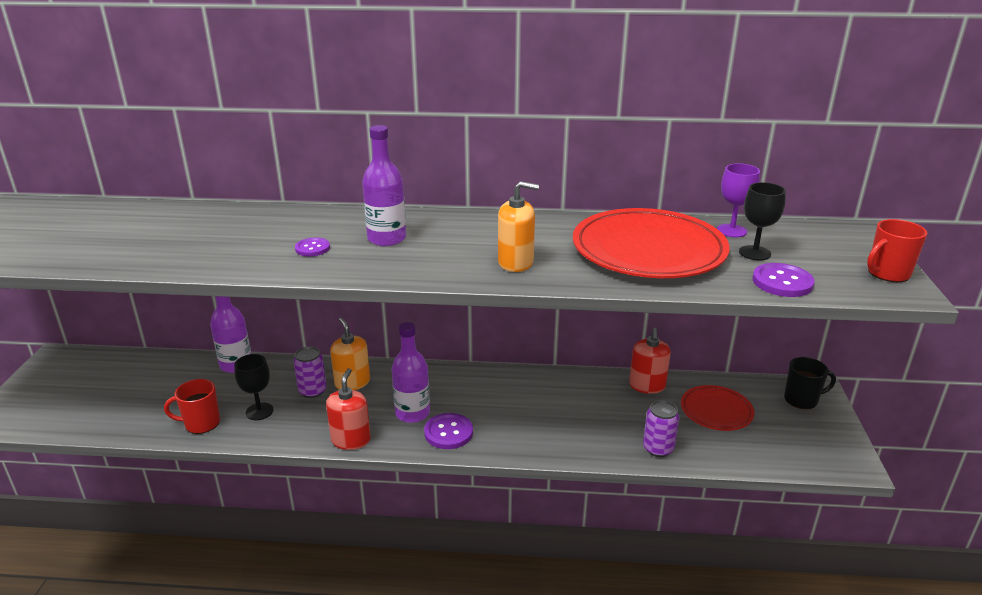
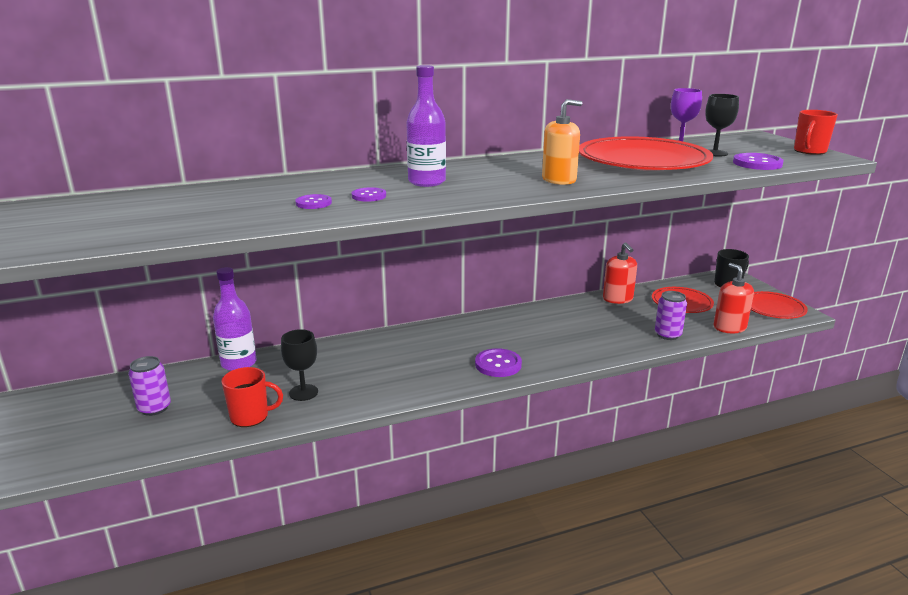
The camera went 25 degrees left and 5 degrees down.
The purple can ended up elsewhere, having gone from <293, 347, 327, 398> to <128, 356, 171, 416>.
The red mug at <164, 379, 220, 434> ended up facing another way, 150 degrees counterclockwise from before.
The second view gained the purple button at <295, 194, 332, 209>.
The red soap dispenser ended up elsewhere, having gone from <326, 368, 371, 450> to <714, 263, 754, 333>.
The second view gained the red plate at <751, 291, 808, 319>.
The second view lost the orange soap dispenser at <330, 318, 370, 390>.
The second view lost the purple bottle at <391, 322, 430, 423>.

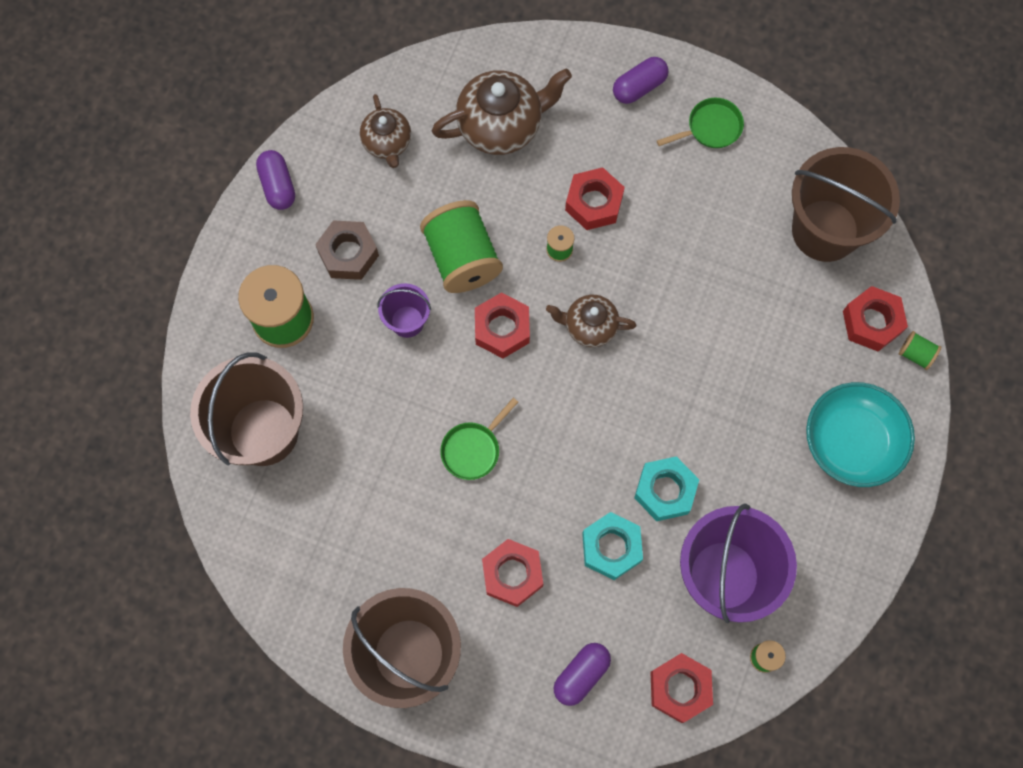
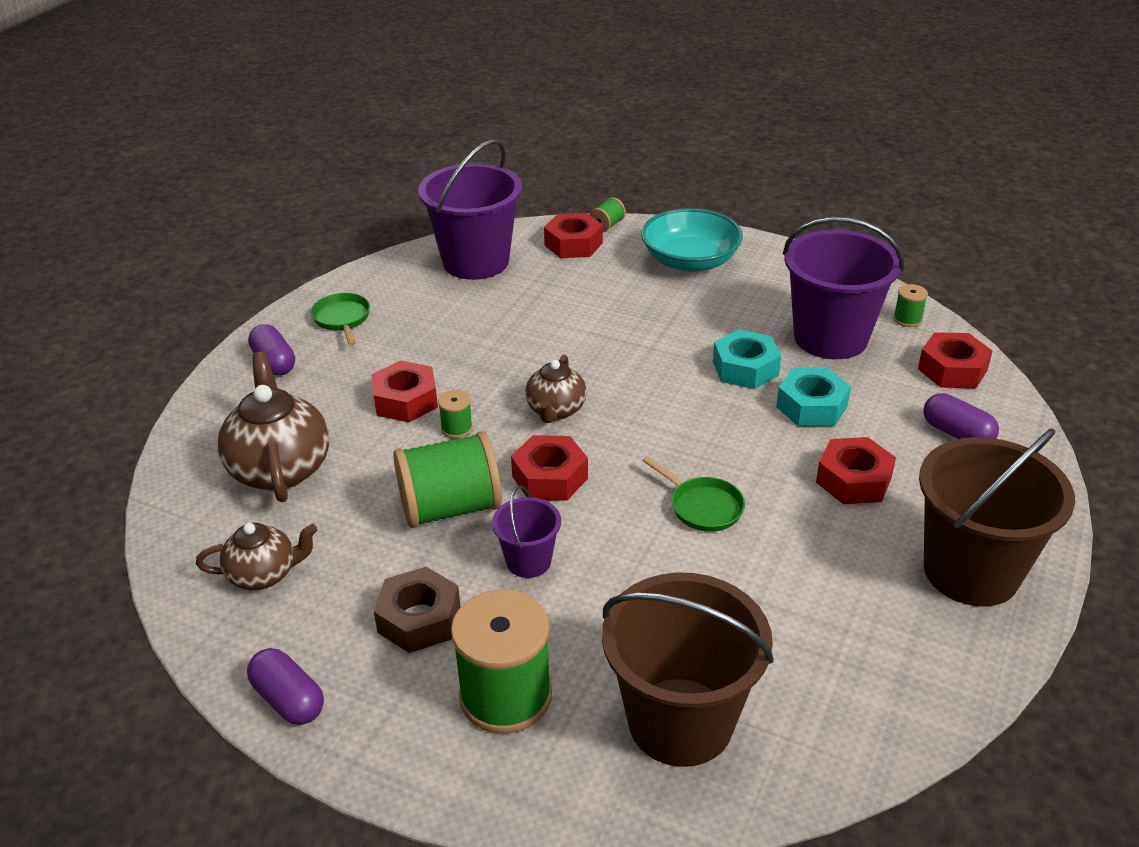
The camera went 85 degrees left and 35 degrees down.
The purple capsule at <256, 150, 295, 210> ended up facing another way, 60 degrees clockwise from before.
What was the brown bucket at <792, 147, 900, 262> turned into the purple bucket at <418, 139, 522, 280>.

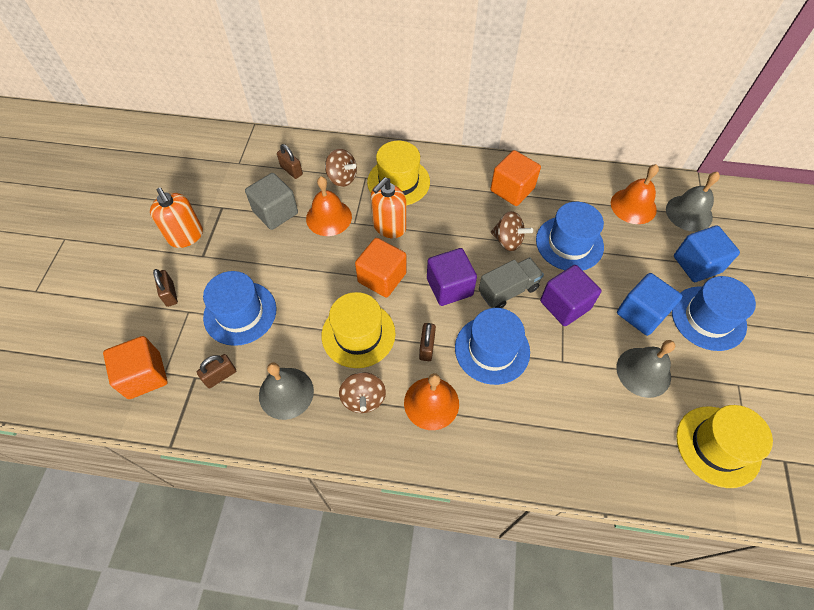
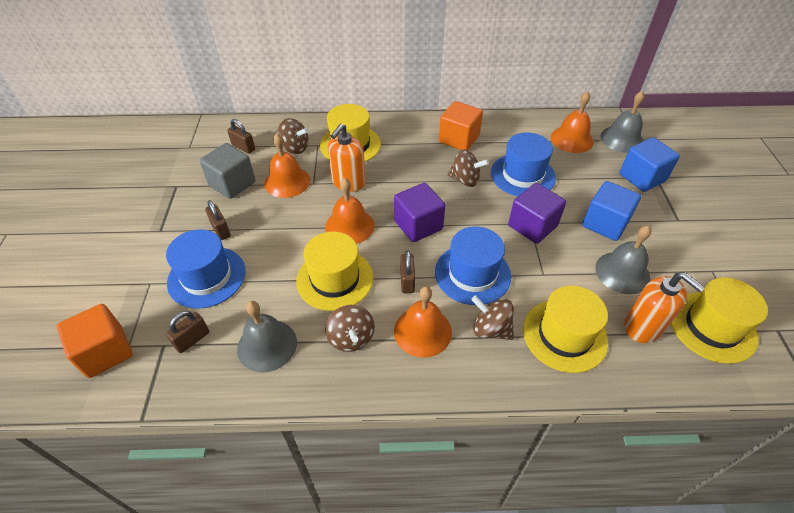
The camera went 10 degrees left and 10 degrees down.
The brown padlock ended up elsewhere, having gone from <153, 269, 178, 307> to <205, 200, 231, 240>.
Where the orange cube stood at <355, 238, 406, 298>, the orange bell came to stand at <325, 178, 374, 244>.
The second view gained the brown spinning top at <471, 296, 514, 340>.
The second view gained the yellow hat at <523, 286, 608, 373>.
The orange soap dispenser ended up elsewhere, having gone from <150, 188, 203, 248> to <624, 272, 705, 343>.
The second view lost the grey truck at <479, 257, 544, 308>.
The second view lost the blue hat at <672, 276, 756, 351>.

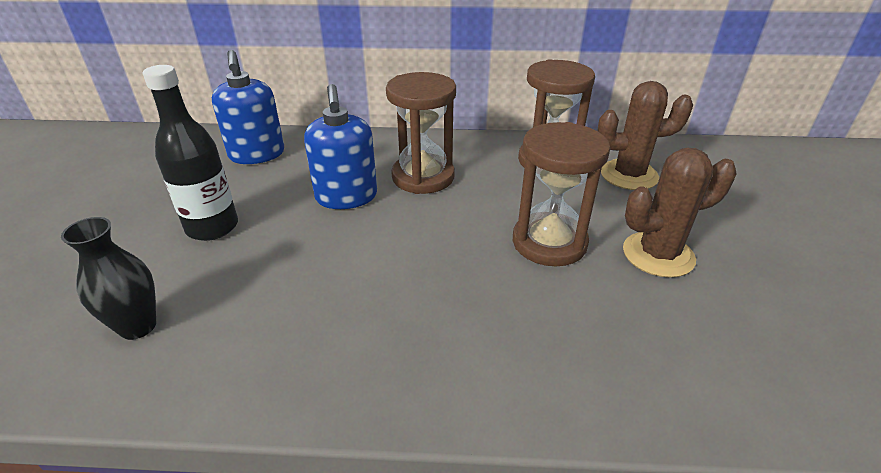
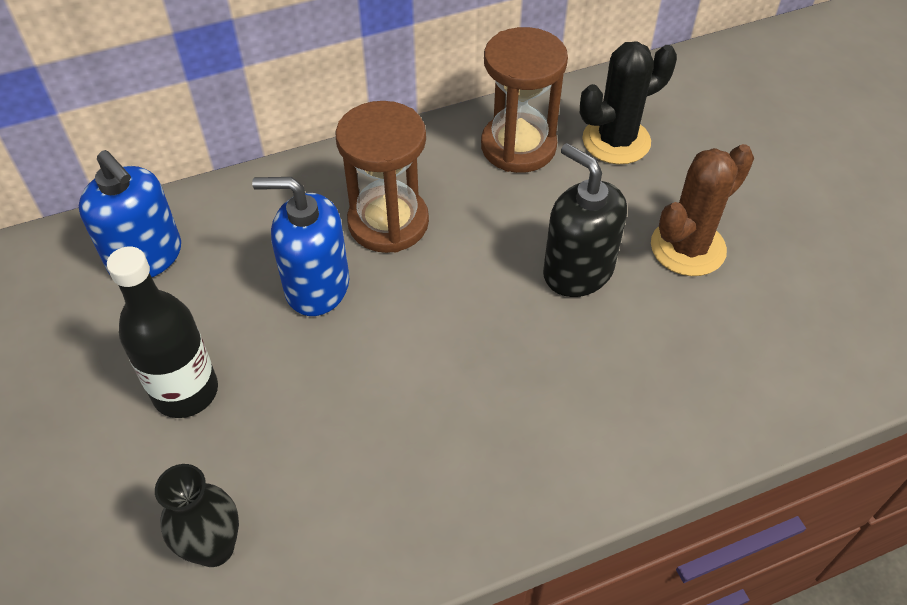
The camera went 25 degrees left and 15 degrees up.
The blue soap dispenser at <304, 84, 377, 209> ended up facing another way, 135 degrees clockwise from before.
Where the brown hourglass stood at <513, 122, 611, 266>, the black soap dispenser came to stand at <543, 143, 627, 297>.
What was the brown cactus at <598, 81, 693, 190> turned into the black cactus at <580, 41, 677, 165>.

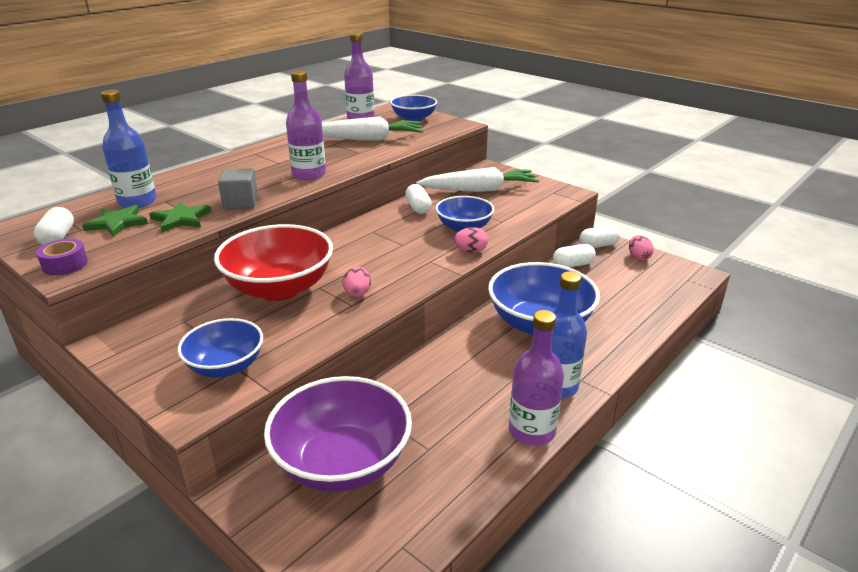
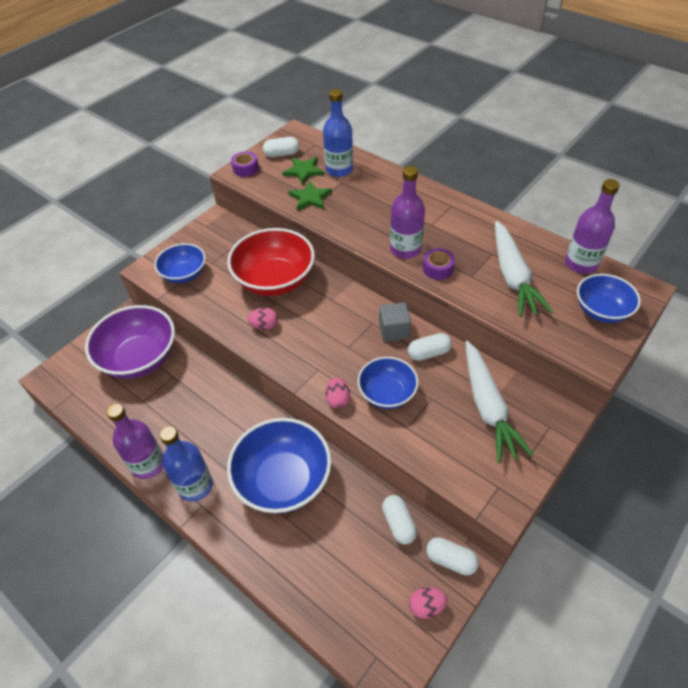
The camera went 90 degrees right and 20 degrees up.
The grey cube ended up elsewhere, having gone from <218, 168, 258, 209> to <379, 302, 411, 342>.
The second view gained the purple tape at <423, 248, 455, 280>.
The white capsule at <579, 226, 620, 248> ended up facing another way, 45 degrees counterclockwise from before.

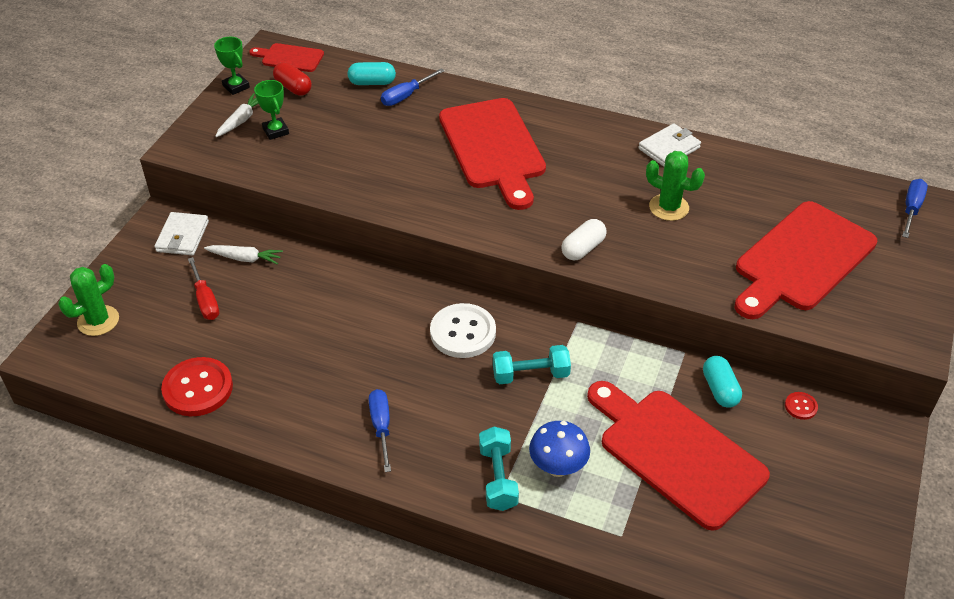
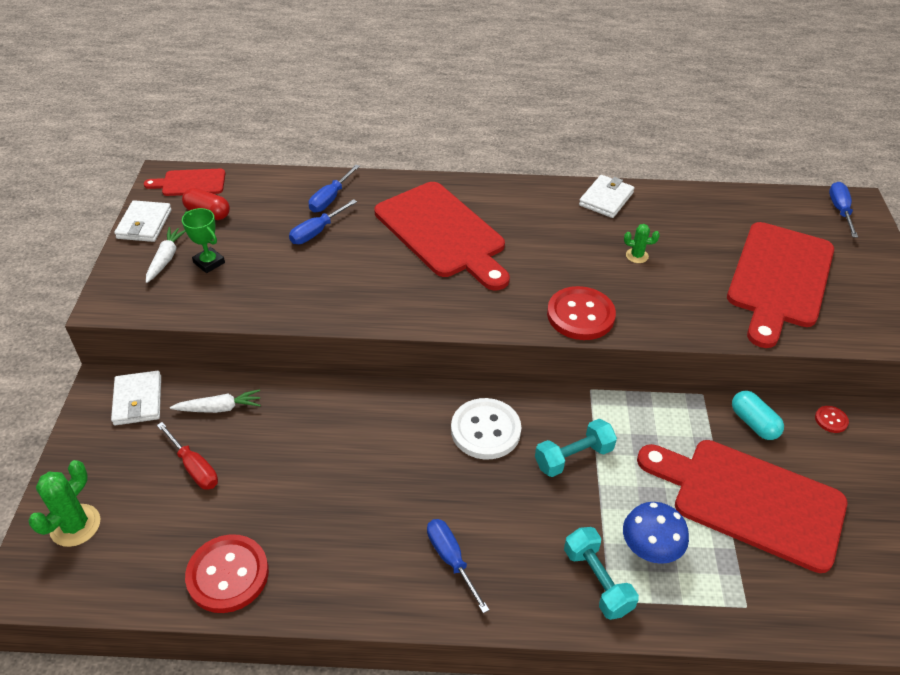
The camera went 20 degrees left and 0 degrees up.
Where the green trophy stood at <214, 37, 250, 95>, the white wallet came to stand at <114, 200, 172, 242>.
The second view gained the blue screwdriver at <289, 199, 357, 244>.
Where the white capsule stood at <561, 219, 607, 260>, the red button came to stand at <547, 286, 616, 340>.
The size of the green cactus at <646, 151, 705, 221> changed by a factor of 0.57.
The second view lost the turquoise capsule at <348, 62, 396, 85>.

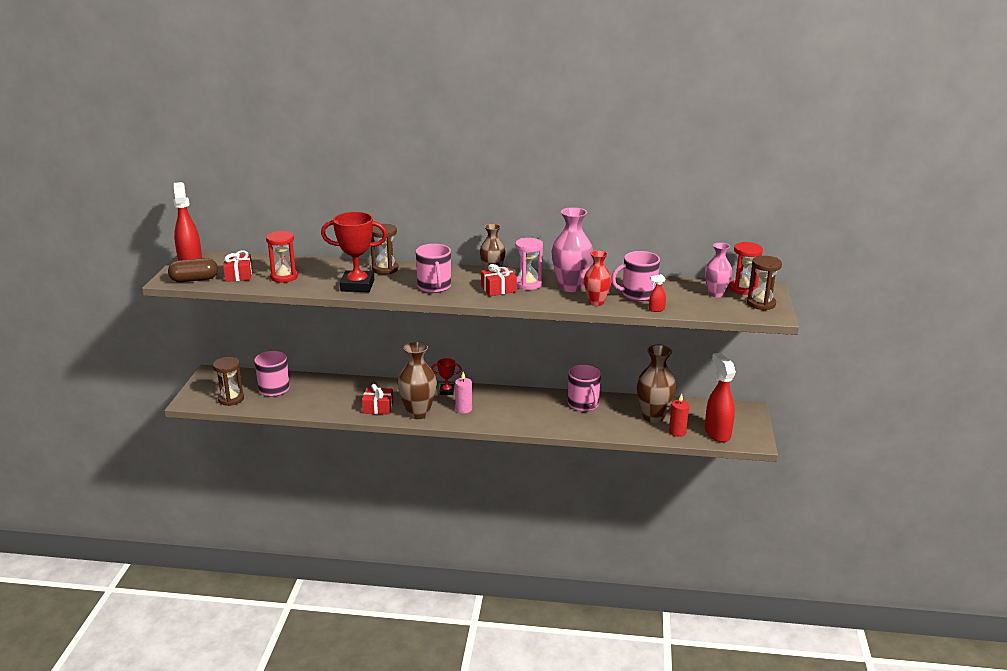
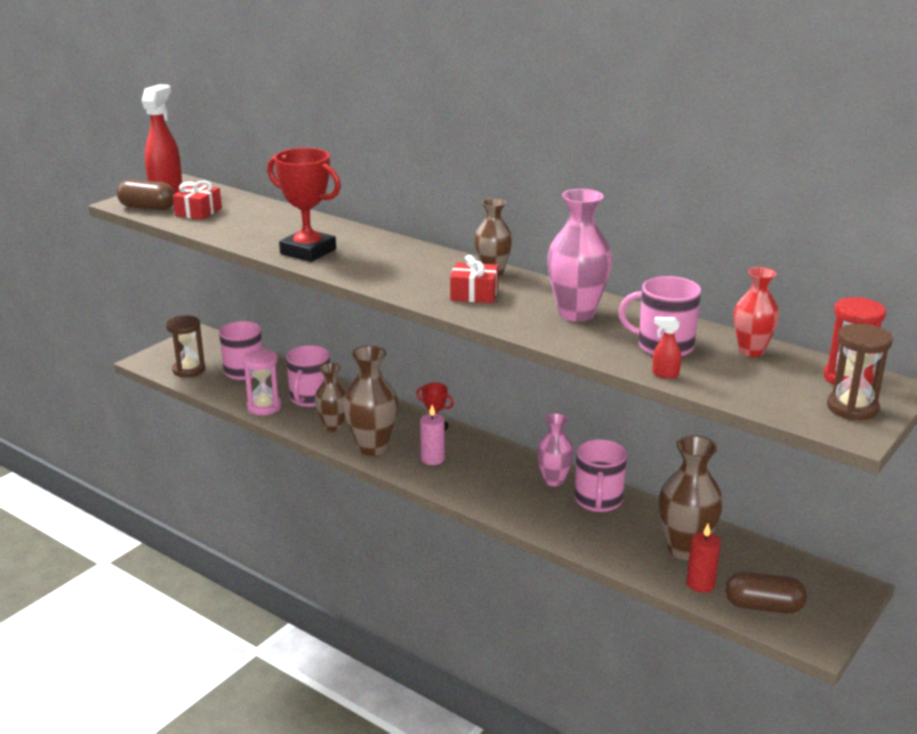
The camera went 30 degrees right and 0 degrees up.
The pink hourglass ended up elsewhere, having gone from <515, 238, 543, 290> to <242, 349, 282, 415>.
The pink mug ended up elsewhere, having gone from <416, 244, 451, 293> to <286, 345, 330, 407>.
Where the red gift stood at <362, 384, 393, 415>, the brown vase came to stand at <315, 363, 347, 431>.
The pink vase ended up elsewhere, having gone from <705, 243, 732, 297> to <537, 413, 574, 486>.
Where the red spray bottle stood at <705, 353, 736, 442>, the brown capsule came to stand at <725, 572, 807, 613>.
The red vase ended up elsewhere, having gone from <584, 250, 611, 306> to <734, 267, 779, 357>.
The second view lost the red hourglass at <266, 231, 298, 283>.
The second view lost the brown hourglass at <371, 224, 399, 274>.

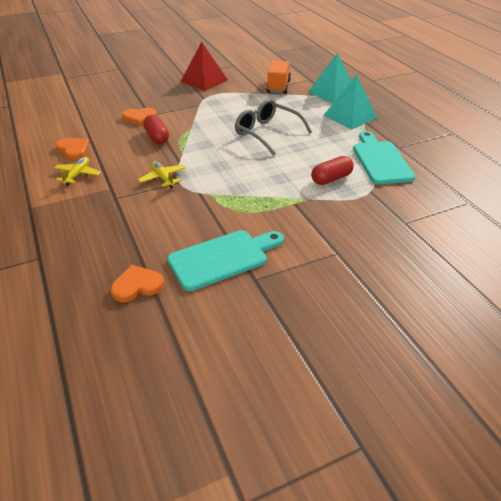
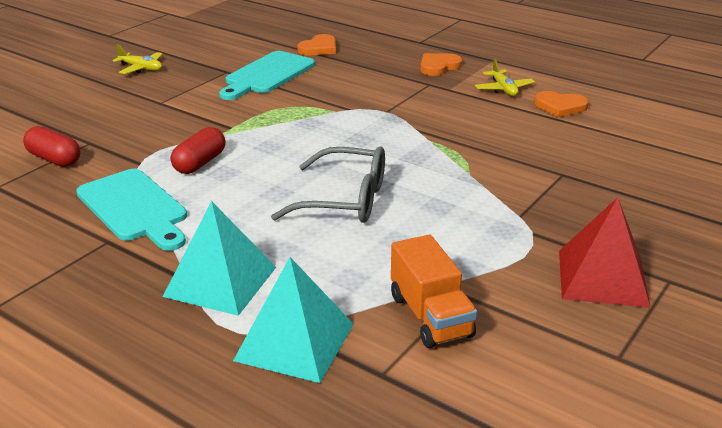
The camera went 150 degrees right and 10 degrees down.
The red capsule ended up elsewhere, having gone from <143, 115, 169, 144> to <23, 126, 80, 167>.
The yellow plane ended up elsewhere, having gone from <138, 161, 186, 188> to <112, 45, 163, 74>.
The orange heart ended up elsewhere, having gone from <122, 107, 157, 126> to <420, 53, 462, 76>.

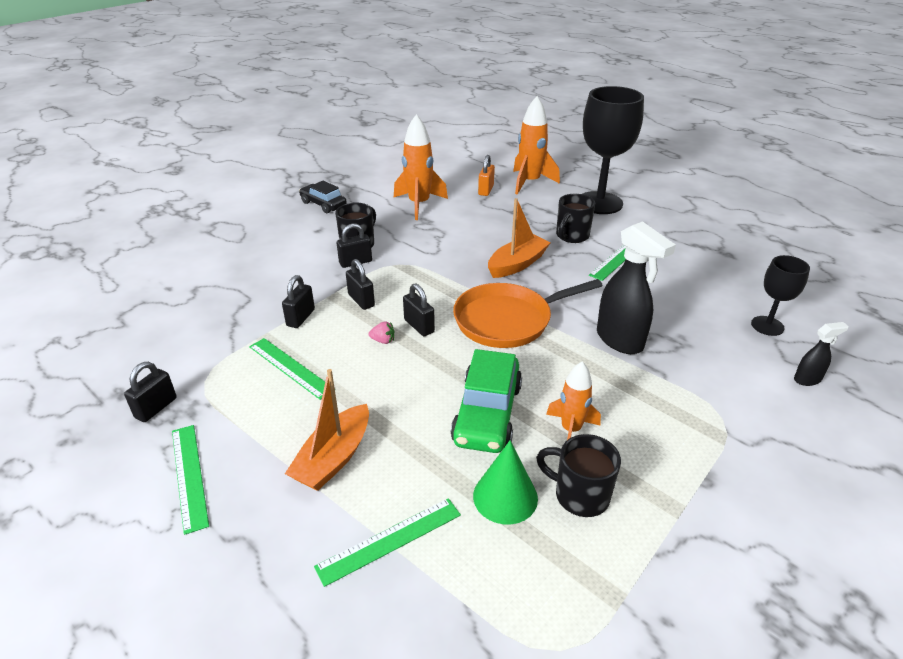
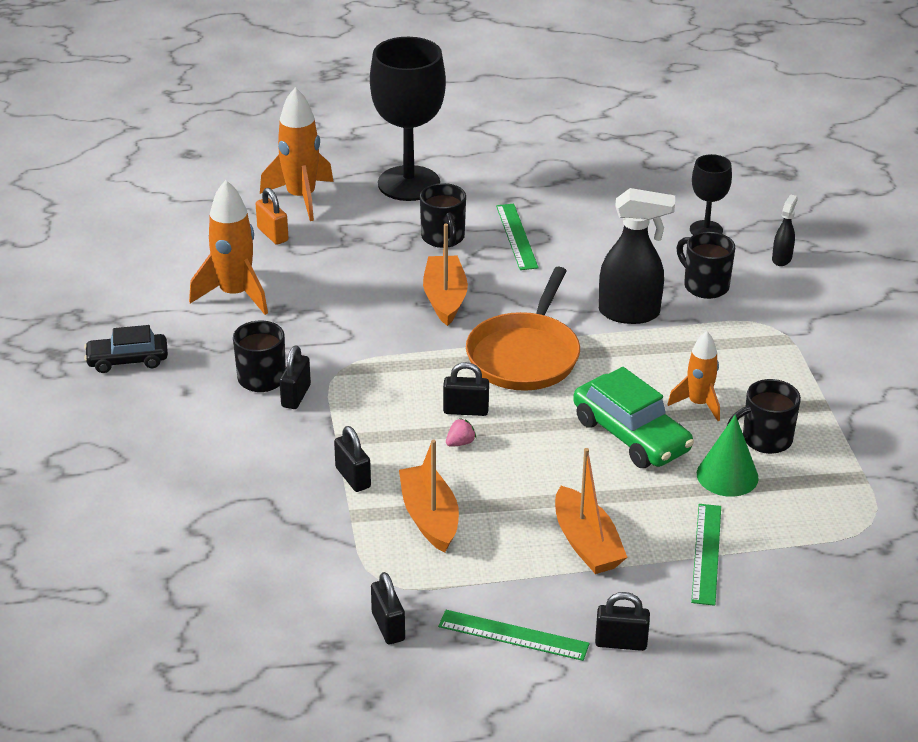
The camera went 50 degrees left and 0 degrees up.
Where the green ruler stood at <249, 338, 325, 400>, the orange boat came to stand at <399, 440, 459, 553>.
The black padlock ended up elsewhere, having gone from <346, 259, 375, 310> to <595, 592, 650, 651>.
The second view gained the black mug at <676, 232, 735, 299>.

